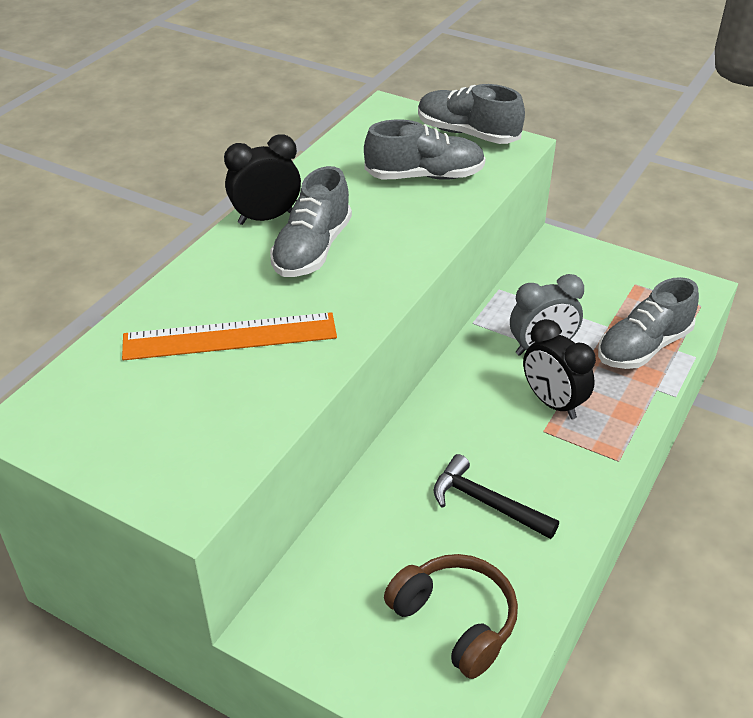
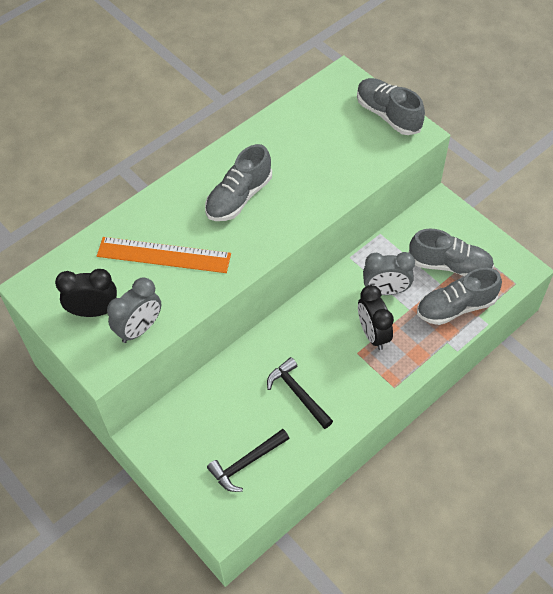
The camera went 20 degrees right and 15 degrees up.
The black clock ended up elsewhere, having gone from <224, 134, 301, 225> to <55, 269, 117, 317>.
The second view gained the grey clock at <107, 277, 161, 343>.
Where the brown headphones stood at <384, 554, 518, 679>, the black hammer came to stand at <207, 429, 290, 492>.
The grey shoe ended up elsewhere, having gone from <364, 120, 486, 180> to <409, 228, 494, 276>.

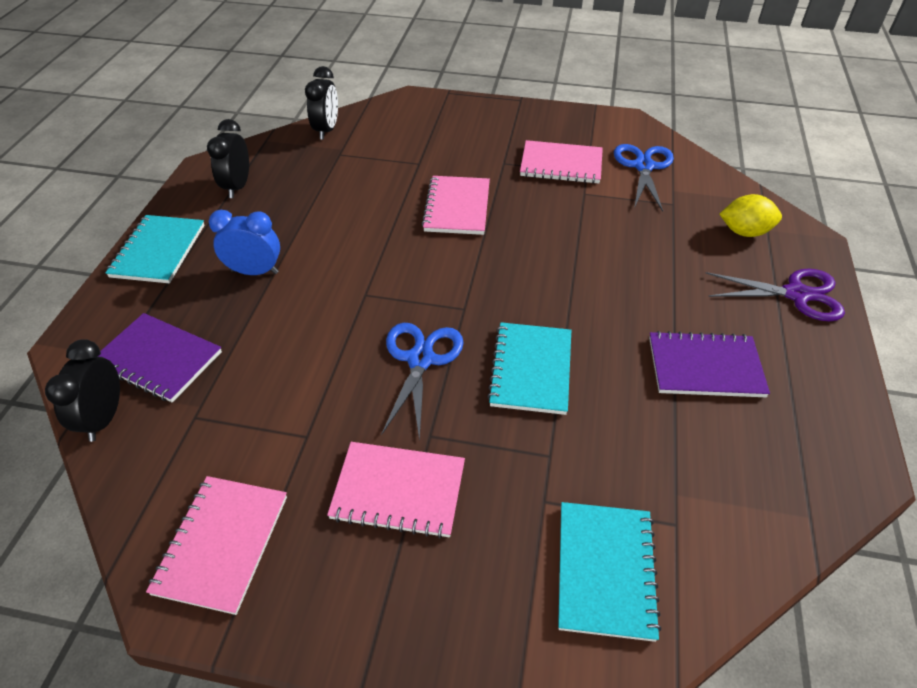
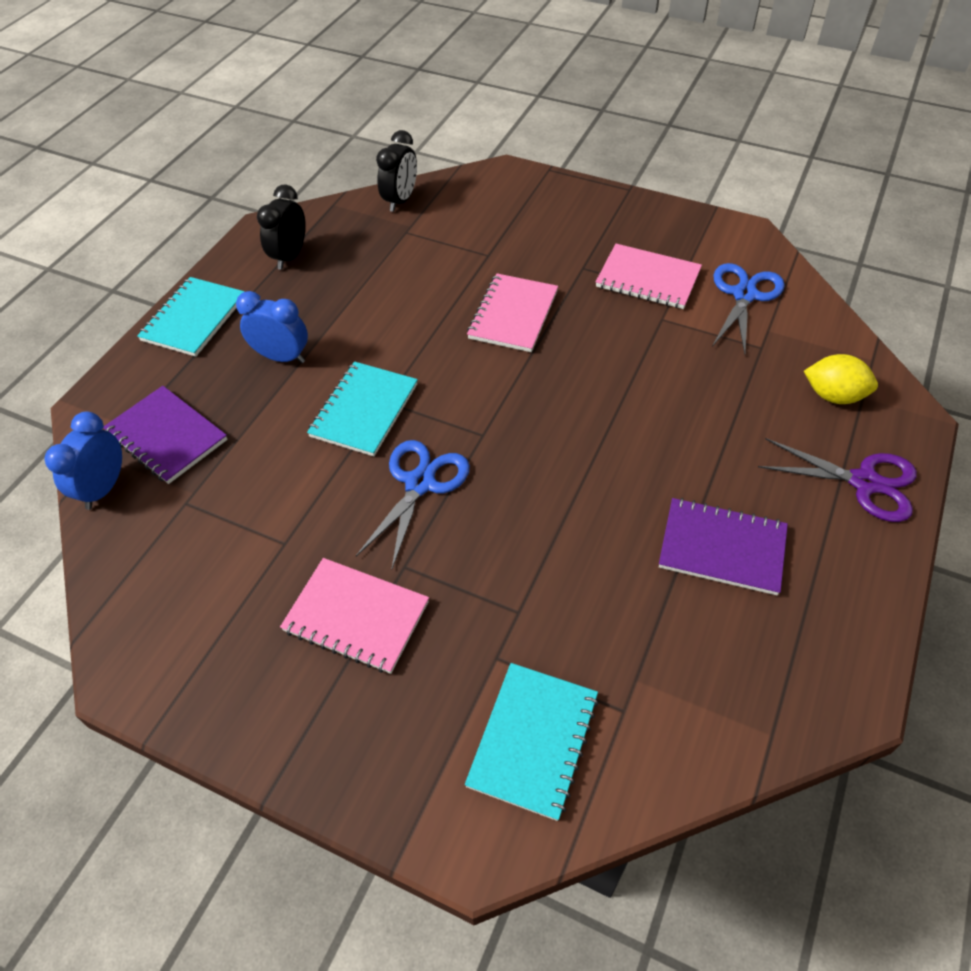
The camera went 15 degrees right and 5 degrees up.
What was the black clock at <45, 339, 120, 442> turned into the blue clock at <44, 411, 122, 510>.
The turquoise notebook ended up elsewhere, having gone from <487, 322, 571, 415> to <307, 361, 418, 456>.
The second view lost the pink notebook at <146, 476, 287, 615>.

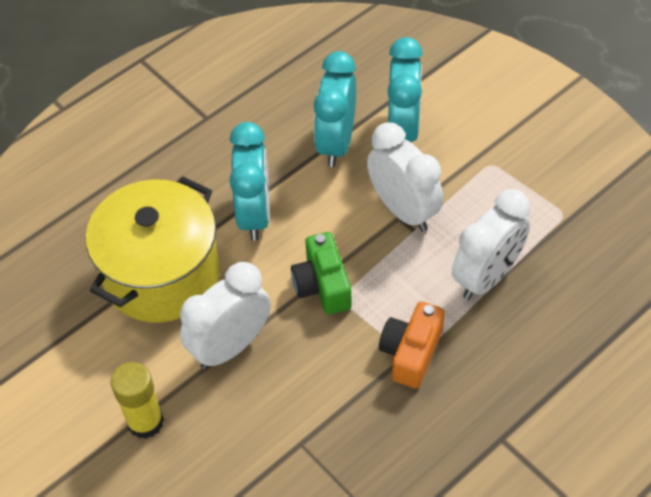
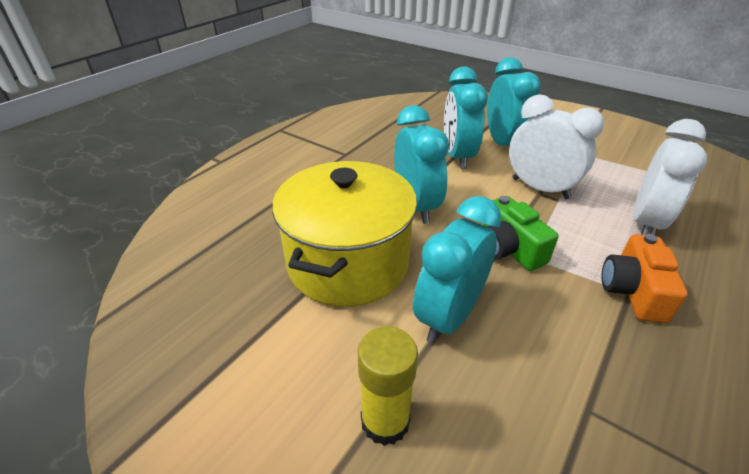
The camera went 15 degrees left and 15 degrees down.
What was the white clock at <180, 262, 271, 369> turned into the turquoise clock at <413, 196, 502, 344>.

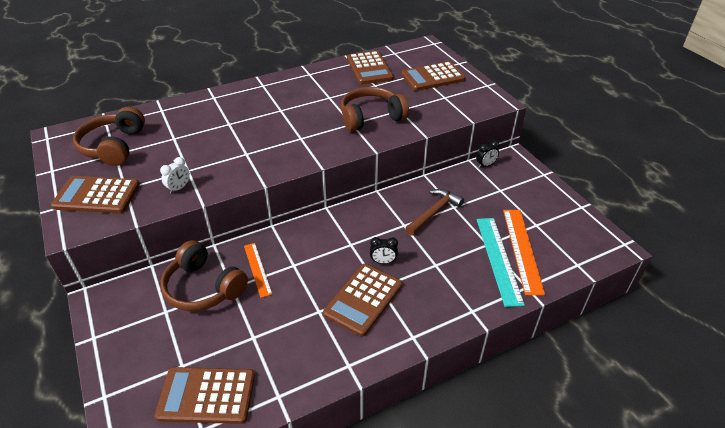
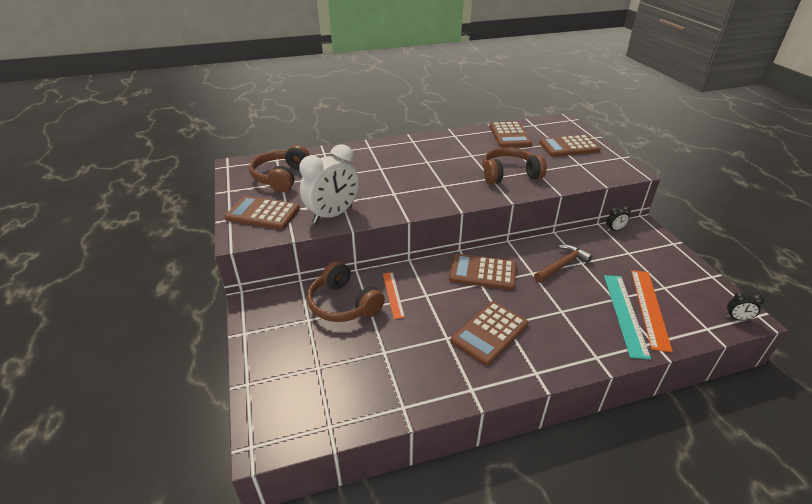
The camera went 10 degrees right and 5 degrees down.
The size of the white clock at <160, 157, 190, 194> changed by a factor of 2.38.
The brown calculator ended up elsewhere, having gone from <155, 367, 255, 424> to <449, 254, 516, 290>.
The black clock ended up elsewhere, having gone from <370, 237, 398, 264> to <726, 292, 765, 321>.

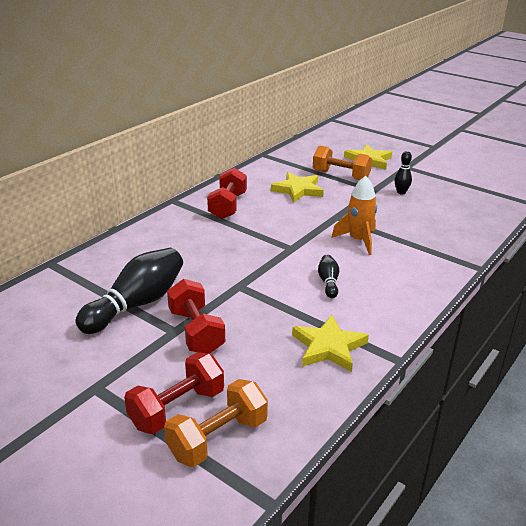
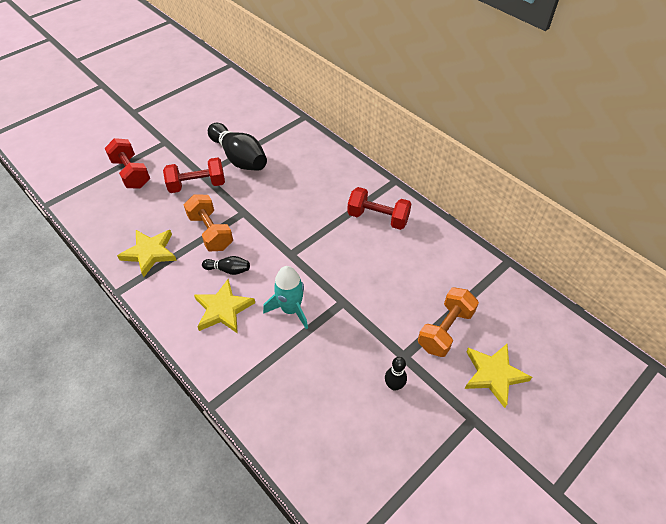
The camera went 100 degrees right and 20 degrees up.
The orange dumbbell ended up elsewhere, having gone from <164, 379, 268, 467> to <184, 194, 233, 251>.
The yellow star ended up elsewhere, having gone from <271, 172, 324, 203> to <194, 279, 255, 334>.
What was the orange rocket at <331, 176, 377, 255> turned into the turquoise rocket at <263, 266, 308, 330>.

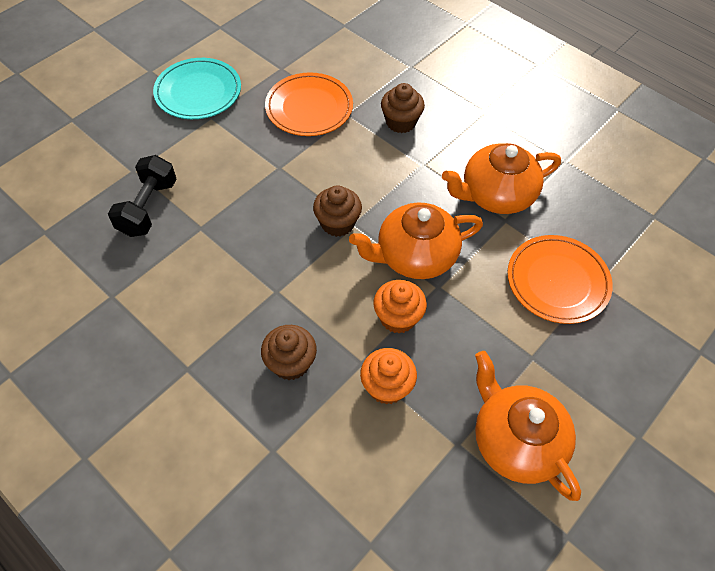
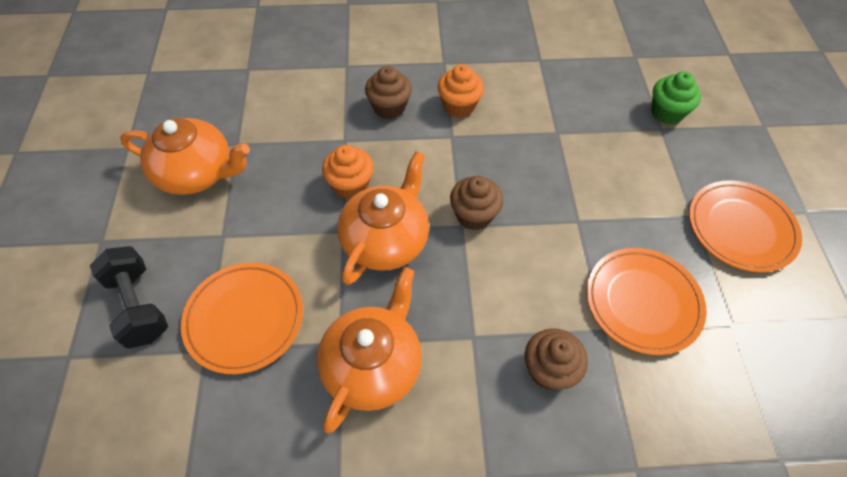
The camera went 135 degrees right and 0 degrees up.
The black dumbbell ended up elsewhere, having gone from <108, 155, 176, 237> to <90, 246, 168, 349>.
The orange cupcake ended up elsewhere, having gone from <360, 348, 417, 405> to <437, 64, 484, 118>.
The second view gained the green cupcake at <651, 71, 701, 125>.
What was the turquoise plate at <153, 58, 241, 119> turned into the orange plate at <689, 180, 802, 272>.

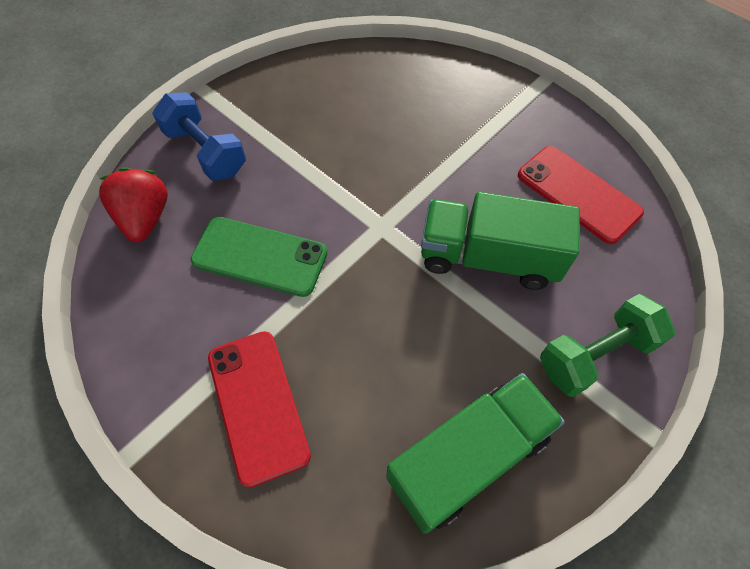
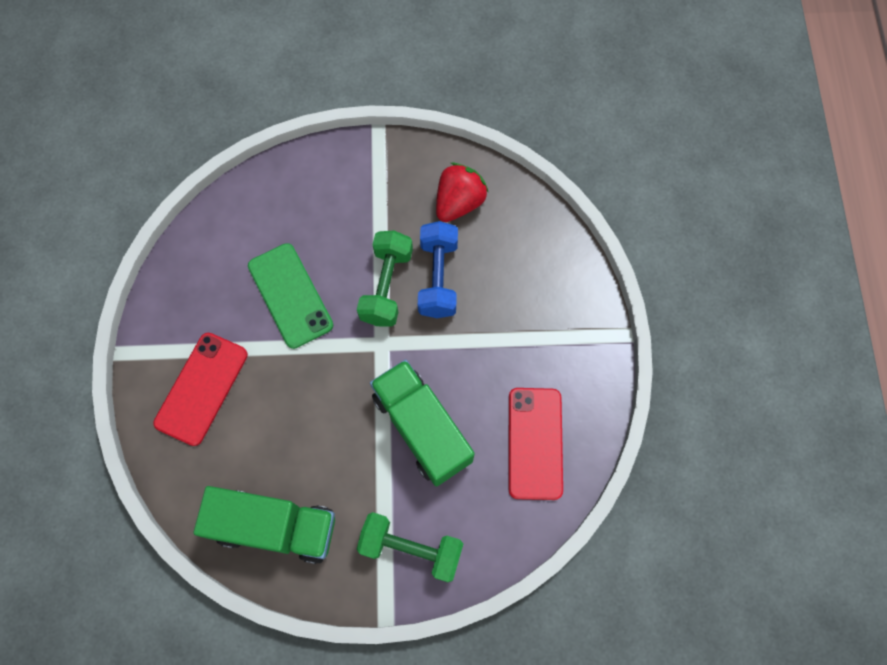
The camera went 45 degrees right and 10 degrees up.
The second view gained the green dumbbell at <357, 230, 413, 326>.
The blue dumbbell ended up elsewhere, having gone from <152, 92, 246, 181> to <418, 221, 458, 318>.
The red strawberry ended up elsewhere, having gone from <99, 167, 168, 242> to <436, 163, 489, 222>.

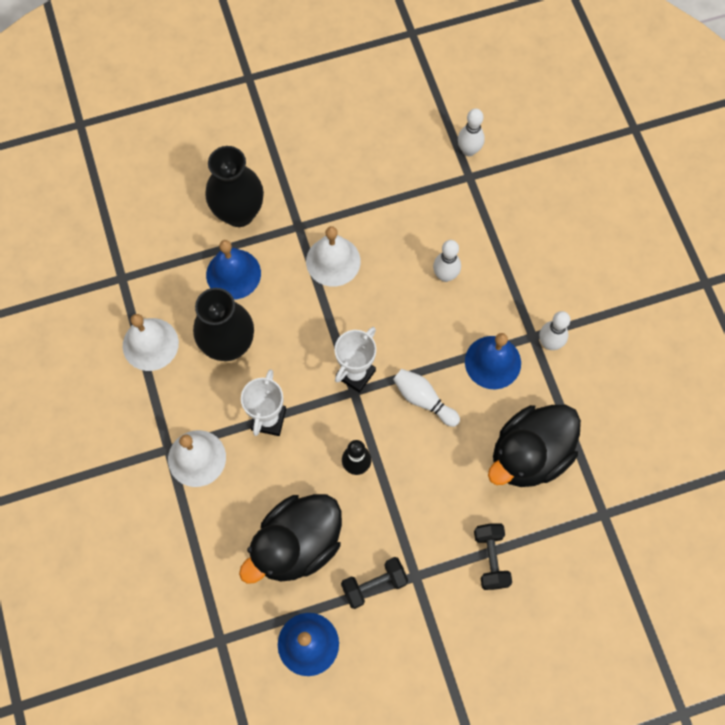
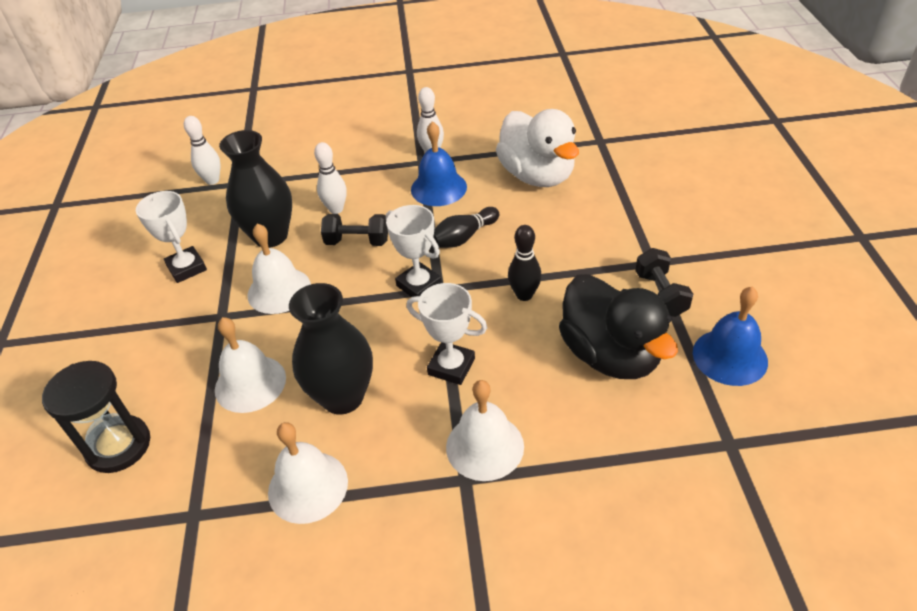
The camera went 75 degrees left and 25 degrees down.
The second view gained the black hourglass at <42, 361, 150, 473>.
The second view gained the white trophy at <136, 191, 207, 283>.
What was the blue bell at <206, 240, 261, 300> turned into the white bell at <215, 317, 286, 413>.
The black vase ended up elsewhere, having gone from <205, 146, 264, 227> to <219, 130, 292, 248>.
The black dumbbell ended up elsewhere, having gone from <474, 523, 512, 590> to <321, 214, 388, 246>.
What was the white bowling pin at <393, 369, 460, 427> turned into the black bowling pin at <433, 207, 499, 248>.
What was the black duck at <488, 405, 581, 487> turned into the white duck at <496, 109, 579, 187>.

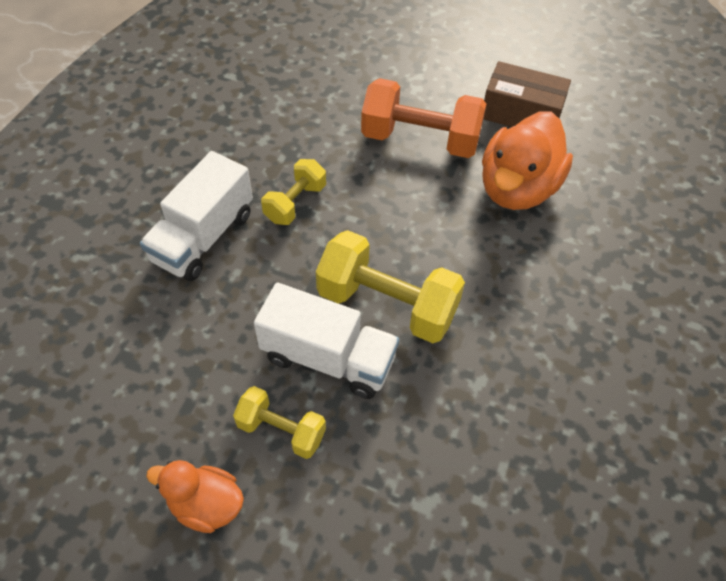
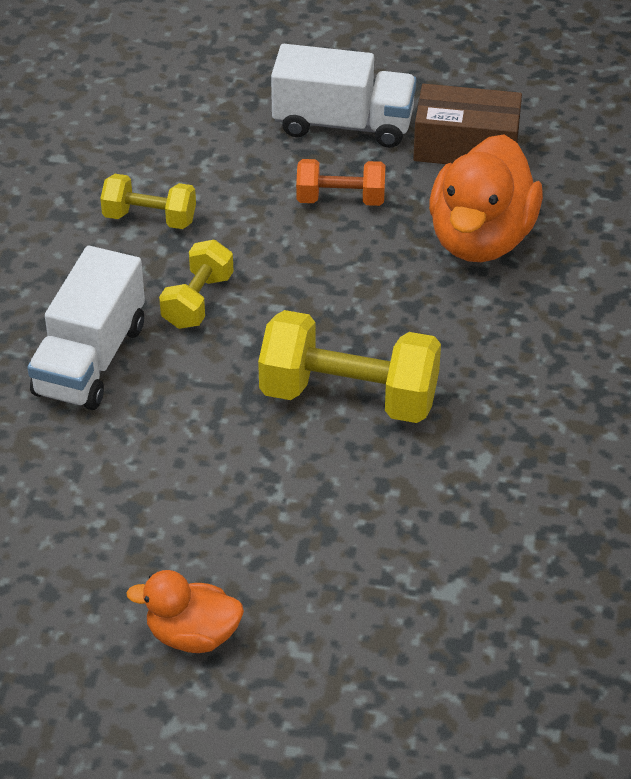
The camera went 10 degrees left and 10 degrees down.
The yellow dumbbell ended up elsewhere, having gone from <233, 386, 326, 459> to <100, 174, 196, 229>.
The white truck ended up elsewhere, having gone from <254, 283, 399, 399> to <271, 44, 416, 148>.
The size of the orange dumbbell at <361, 78, 486, 158> changed by a factor of 0.57.

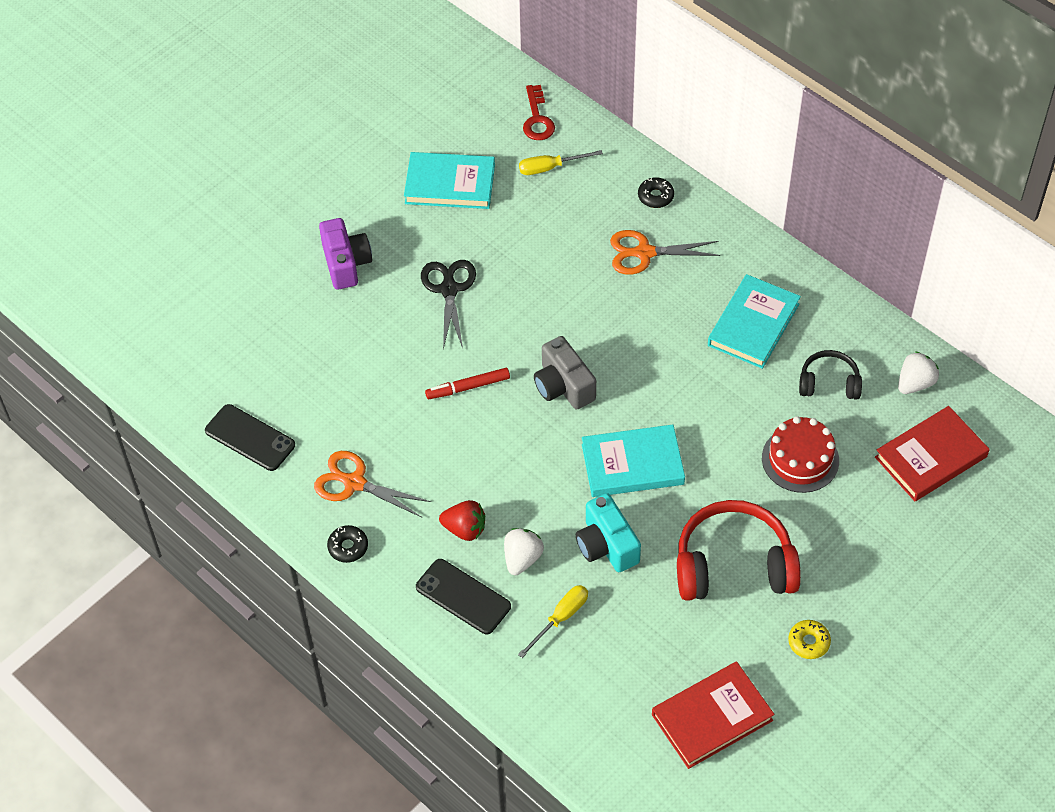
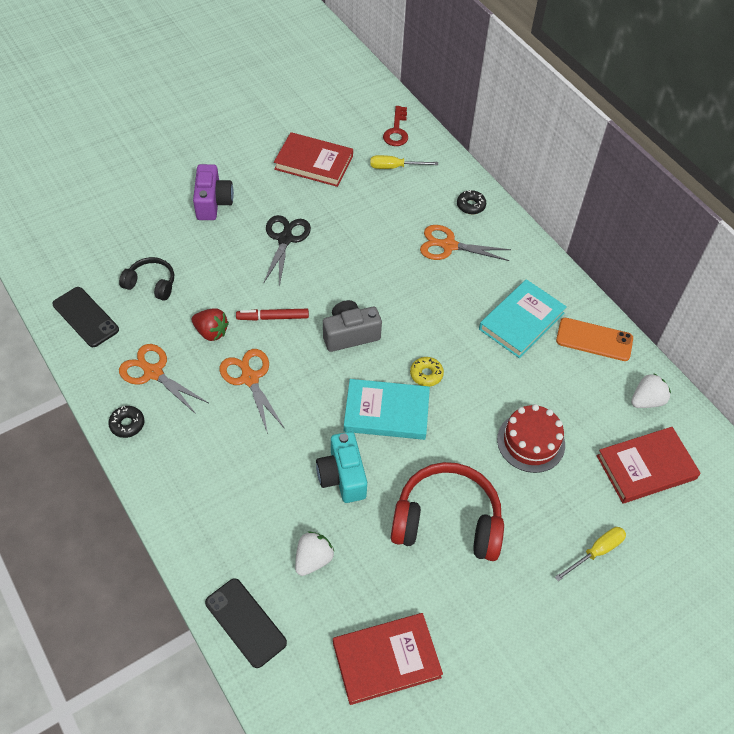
The camera went 10 degrees right and 0 degrees up.
The black headphones ended up elsewhere, having gone from <799, 350, 862, 400> to <119, 257, 174, 300>.
The red strawberry ended up elsewhere, having gone from <439, 500, 485, 541> to <192, 309, 229, 341>.
The black phone ended up elsewhere, having gone from <416, 559, 511, 634> to <205, 578, 287, 668>.
The second view gained the orange scissors at <220, 349, 285, 434>.
What was the turquoise book at <404, 152, 495, 209> turned into the red book at <274, 132, 353, 187>.
The white strawberry ended up elsewhere, having gone from <504, 528, 544, 575> to <295, 531, 335, 576>.
The grey camera at <534, 336, 596, 410> ended up facing another way, 90 degrees clockwise from before.
The yellow donut ended up elsewhere, having gone from <788, 620, 831, 659> to <410, 357, 444, 386>.
The yellow screwdriver ended up elsewhere, having gone from <518, 585, 588, 658> to <555, 527, 626, 581>.
The second view gained the orange phone at <556, 318, 633, 361>.

